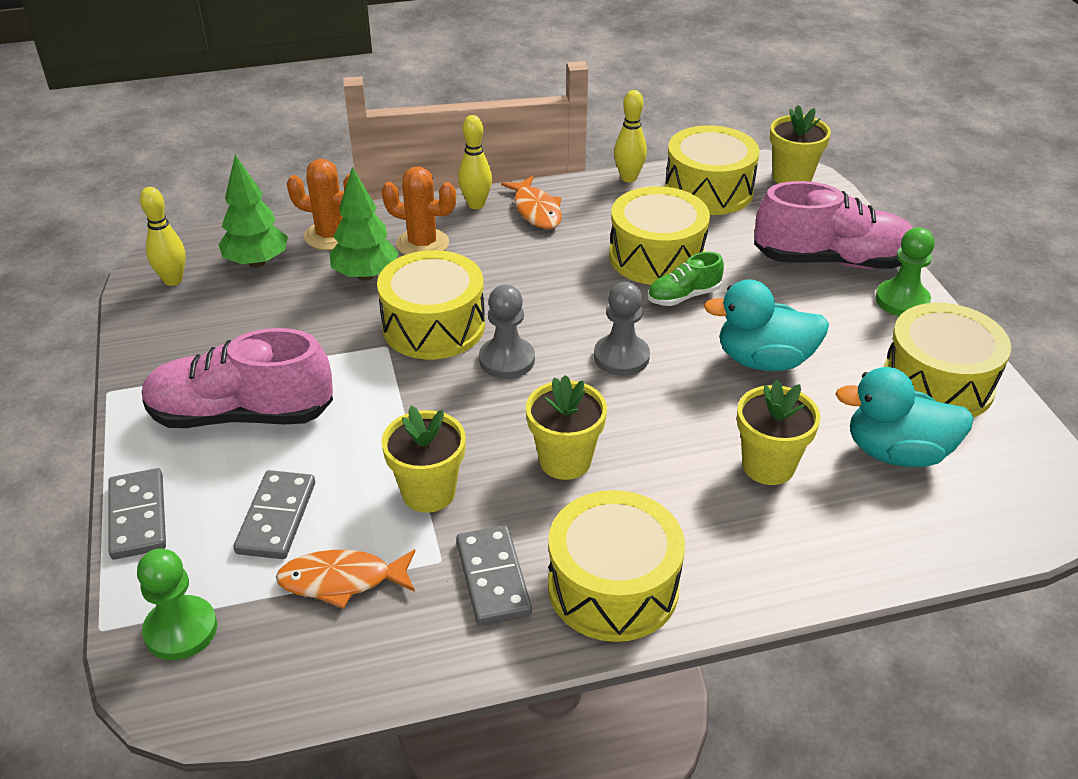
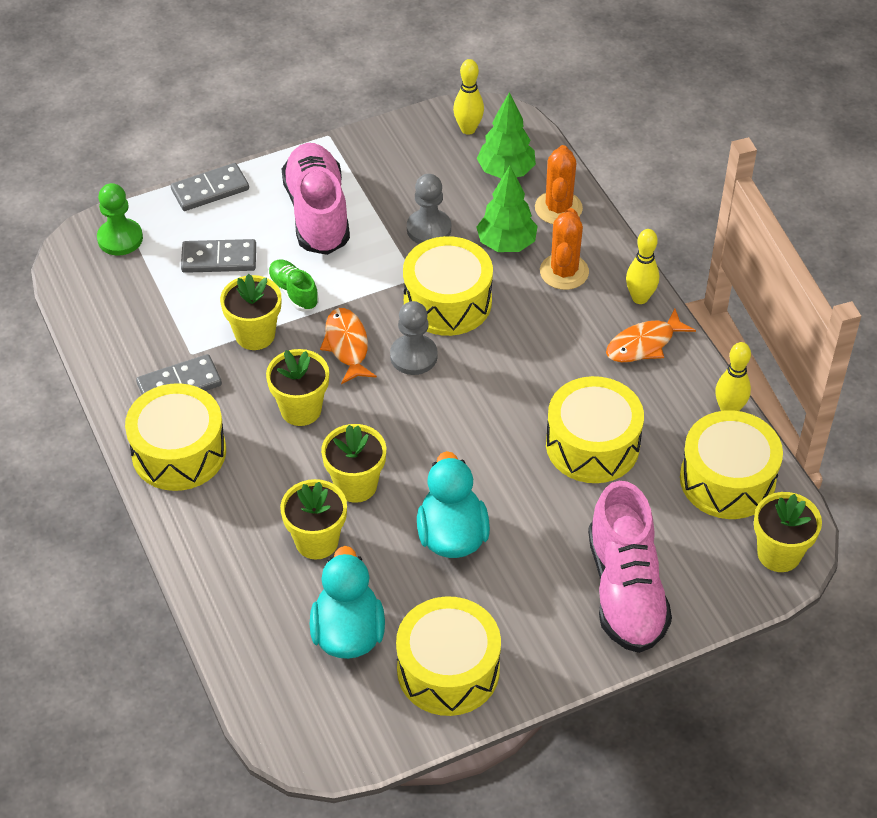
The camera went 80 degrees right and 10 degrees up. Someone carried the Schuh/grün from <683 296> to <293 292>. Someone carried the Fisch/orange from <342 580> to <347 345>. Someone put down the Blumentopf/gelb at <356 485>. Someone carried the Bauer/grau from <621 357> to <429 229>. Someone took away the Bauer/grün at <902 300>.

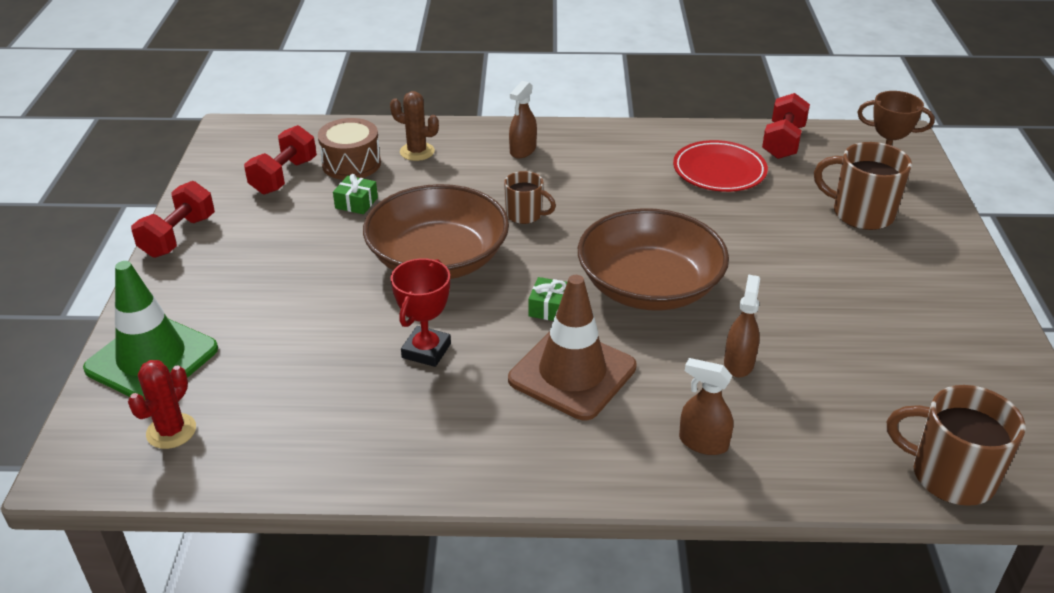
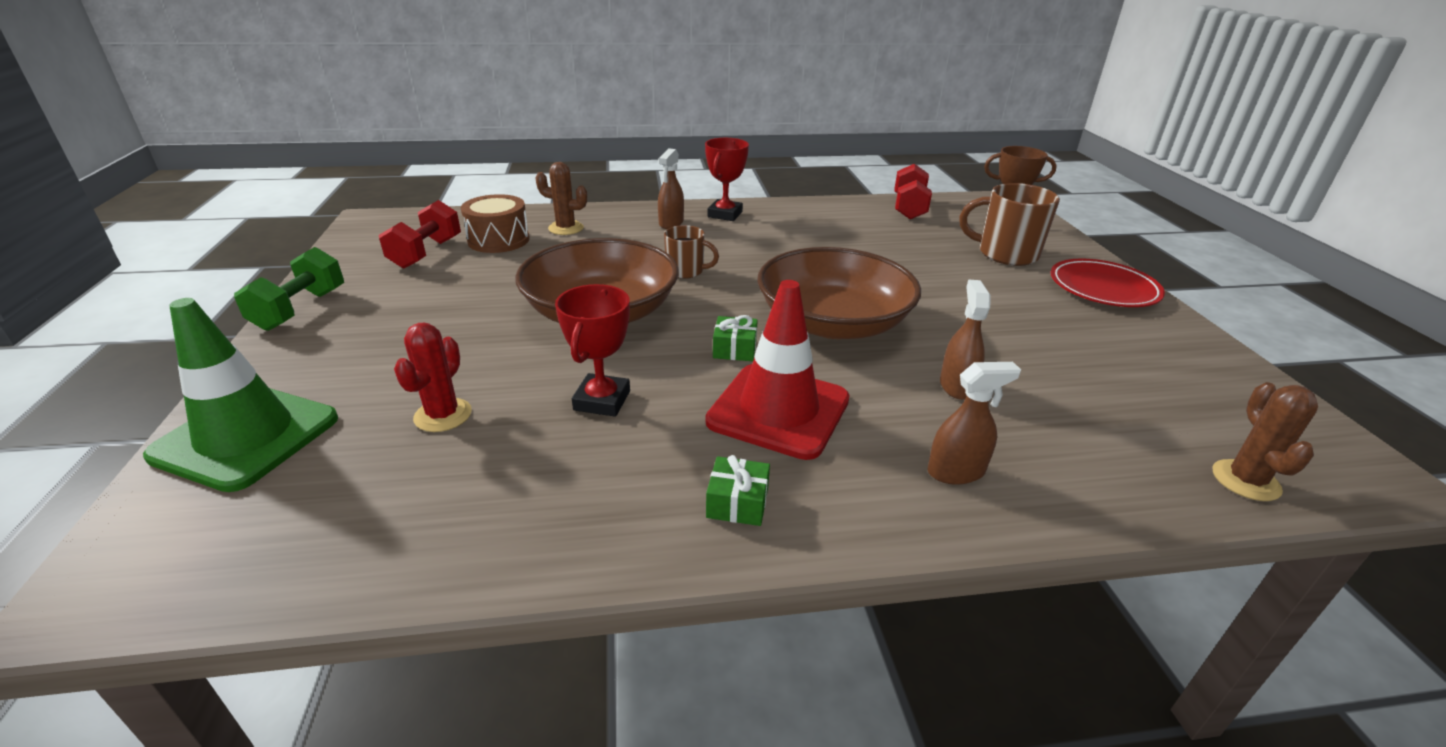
The camera went 10 degrees left and 5 degrees down. Someone repainted the Hantel/rot at <178 236>, which became the Hantel/grün at <300 309>. Someone carried the Kaktus/rot from <171 431> to <443 415>. Someone put down the Pokal/rot at <725 214>. Someone repainted the Leitkegel/braun at <572 373>, which became the Leitkegel/rot at <778 410>. Someone carried the Geschenk/grün from <356 203> to <737 502>. Someone rotated the Sprühflasche/braun at <703 442> by 150 degrees clockwise. Someone carried the Teller/rot from <719 171> to <1103 288>. Someone swapped the Tasse/braun at <950 475> for the Kaktus/braun at <1245 480>.

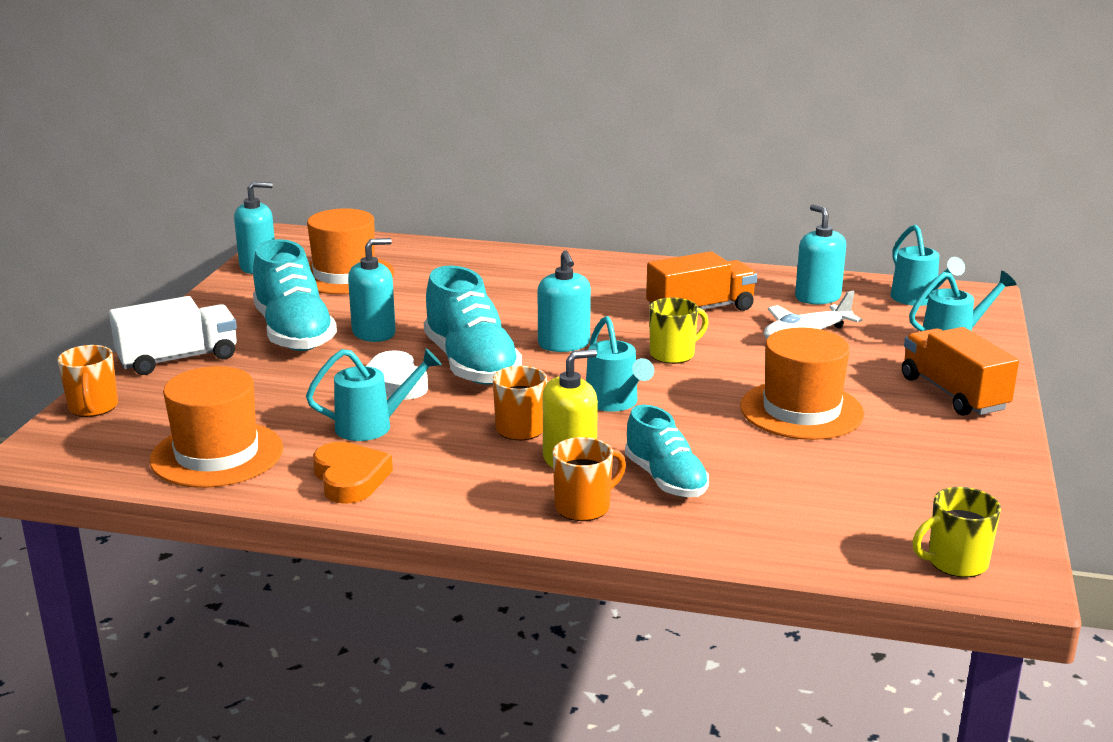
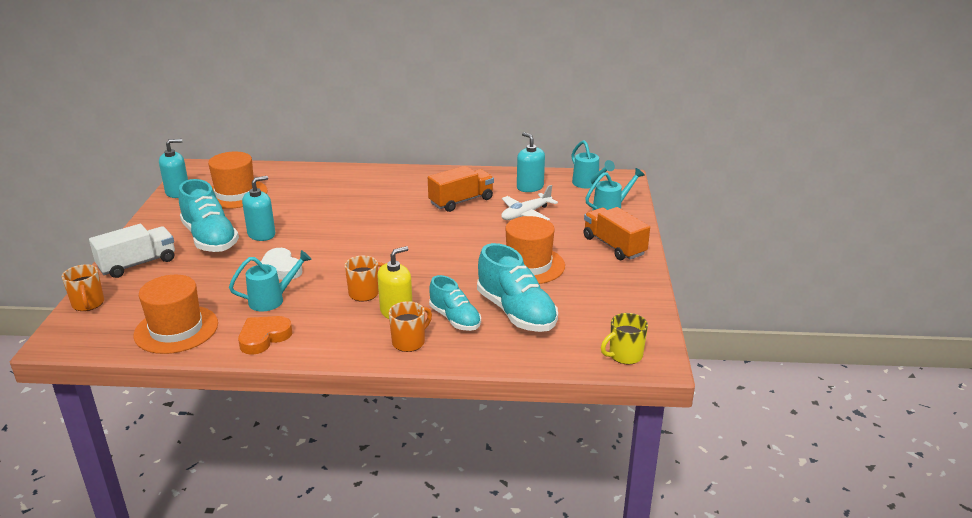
The camera went 10 degrees left and 5 degrees up. Someone rotated the Herz/orange at <350 478> by 105 degrees counterclockwise. Someone carried the Schuh/türkis from <471 364> to <516 312>. Someone took away the Seifenspender/türkis at <564 344>. Someone took away the Gießkanne/türkis at <614 403>. Someone took away the Tasse/gelb at <673 354>.

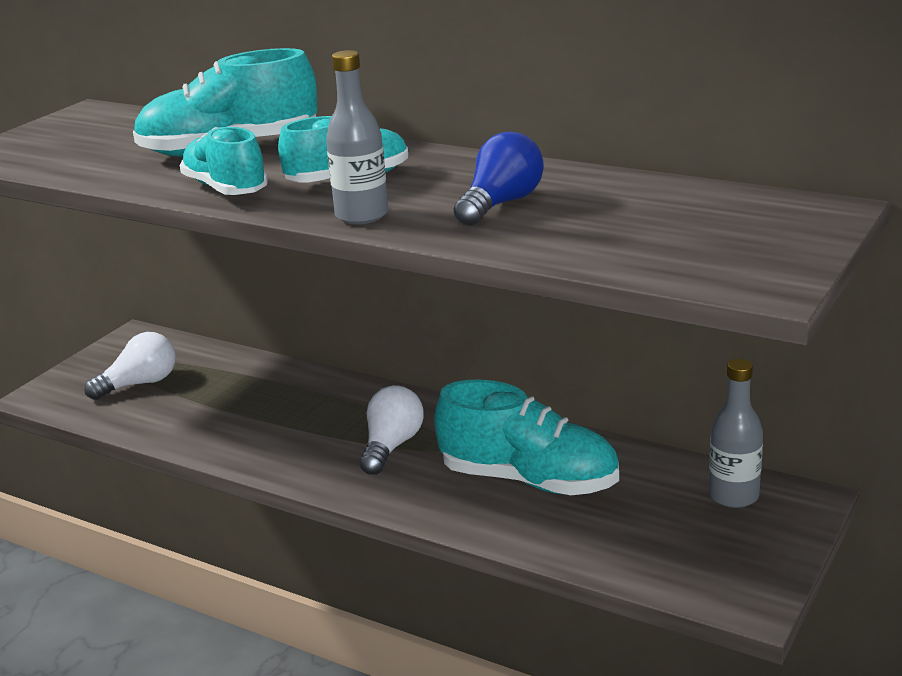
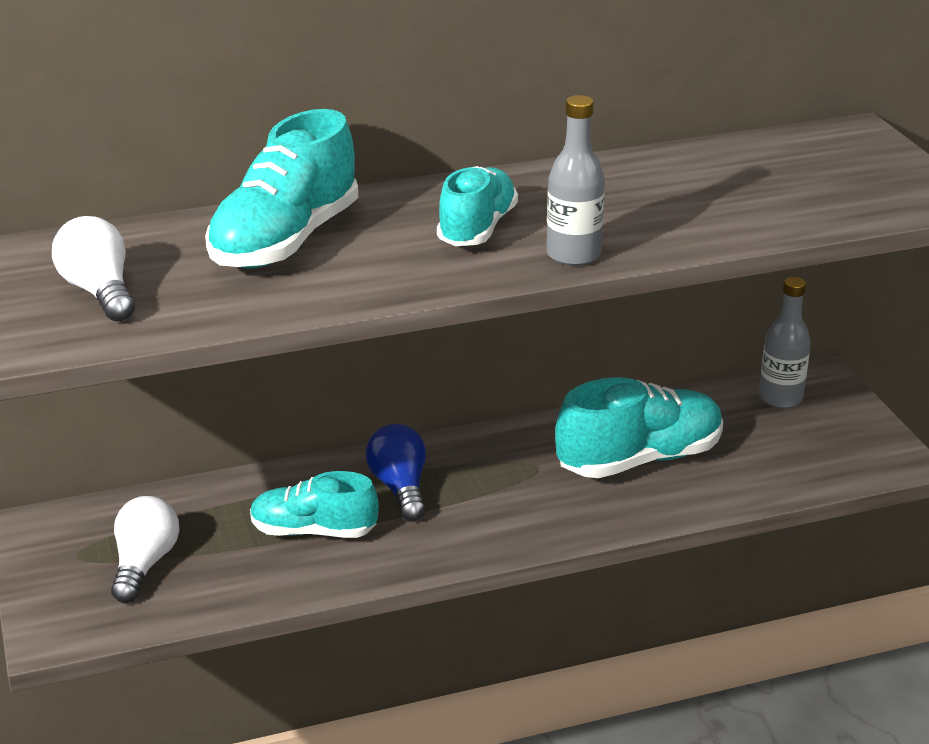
The camera went 50 degrees left and 5 degrees up. Someone carried the Glühbirne/weiß from <391 446> to <99 292>. Someone carried the Schuh/türkis from <226 189> to <314 531>. Someone carried the Glühbirne/blau from <501 204> to <400 488>.

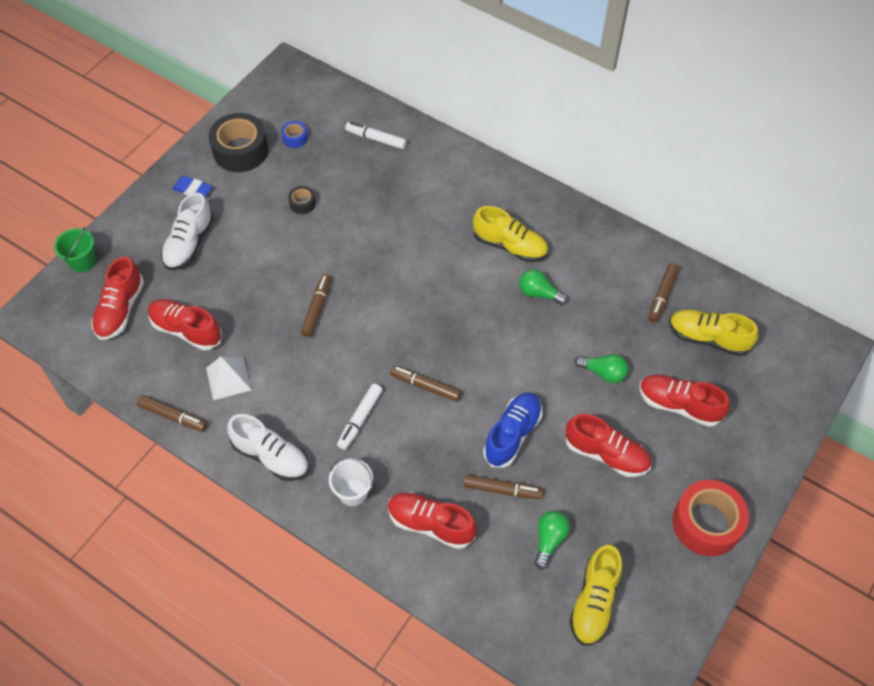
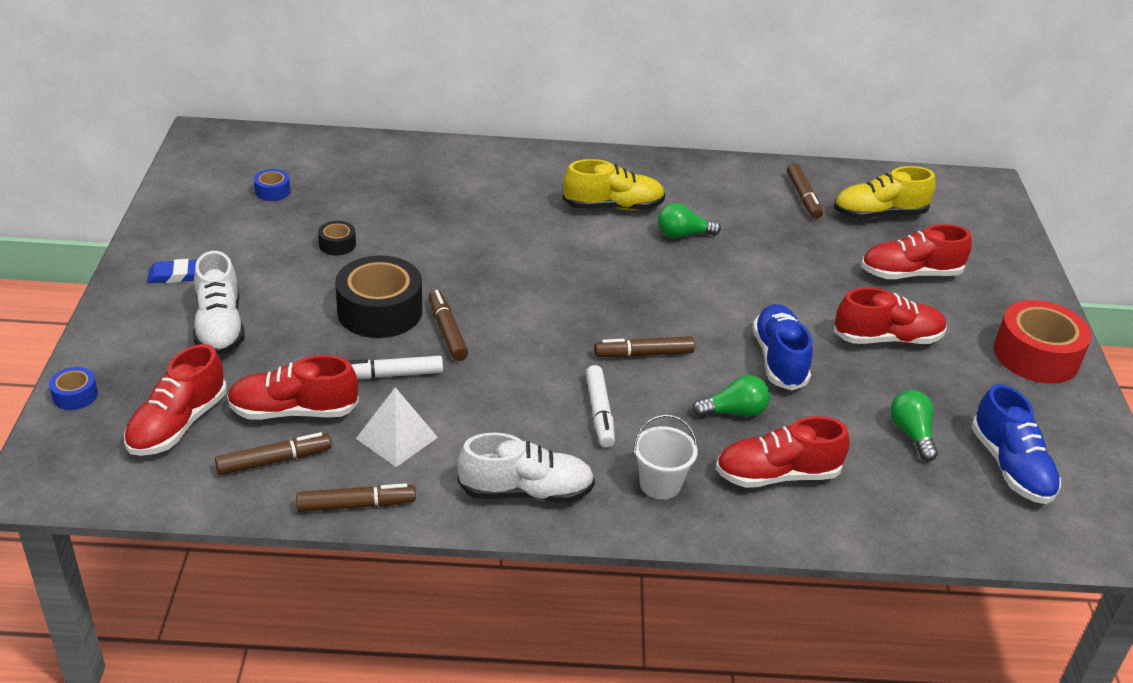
The camera went 35 degrees left and 20 degrees down. Someone swapped the Eimer/grün at <82 262> for the Klebeband/blau at <75 395>. Someone rotated the Schuh/rot at <120 310> by 45 degrees clockwise. Someone carried the Filzstift/braun from <502 490> to <274 461>. Someone carried the Klebeband/schwarz from <240 151> to <380 311>. Someone carried the Filzstift/weiß from <376 139> to <390 375>. Someone carried the Glühbirne/grün from <603 373> to <734 412>. Someone repainted the Schuh/gelb at <594 602>, which became the Schuh/blau at <1010 467>.

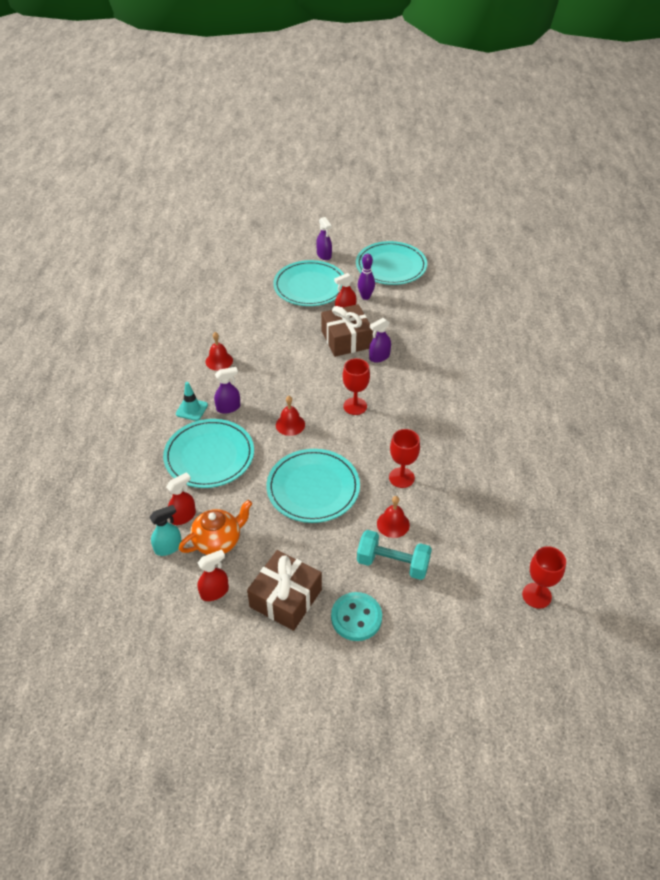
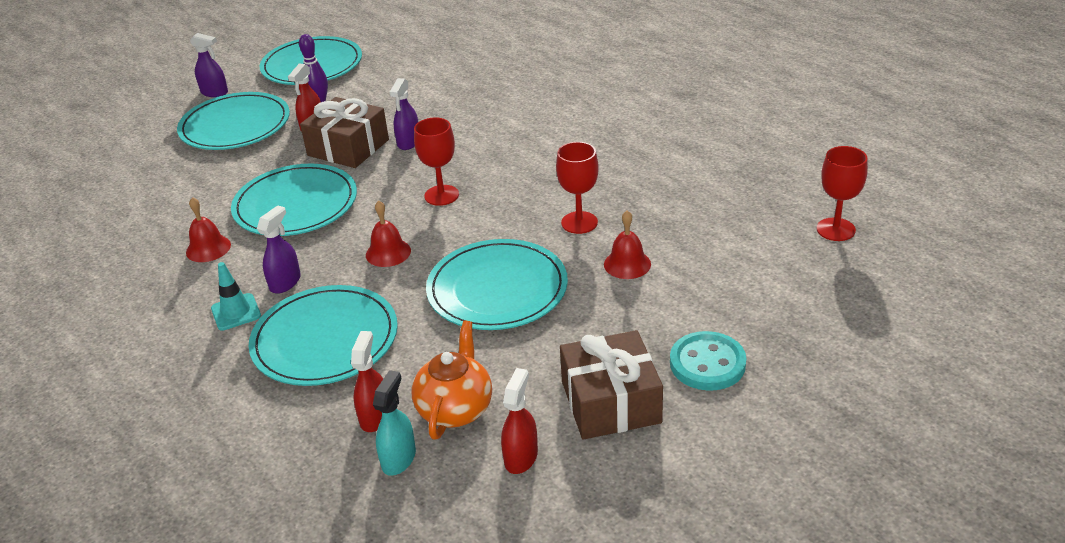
The camera went 40 degrees left and 10 degrees down. Someone put down the Teller/türkis at <296 205>. Someone took away the Hantel/türkis at <392 564>.

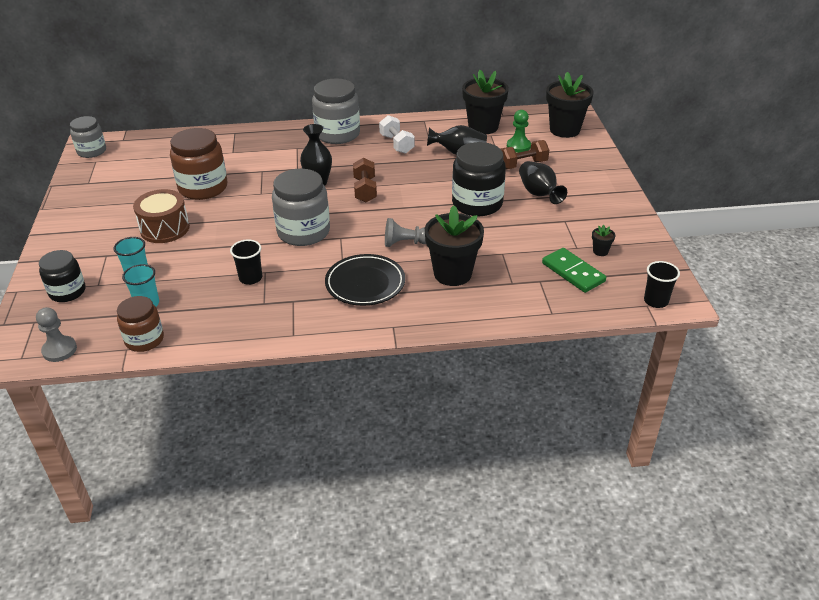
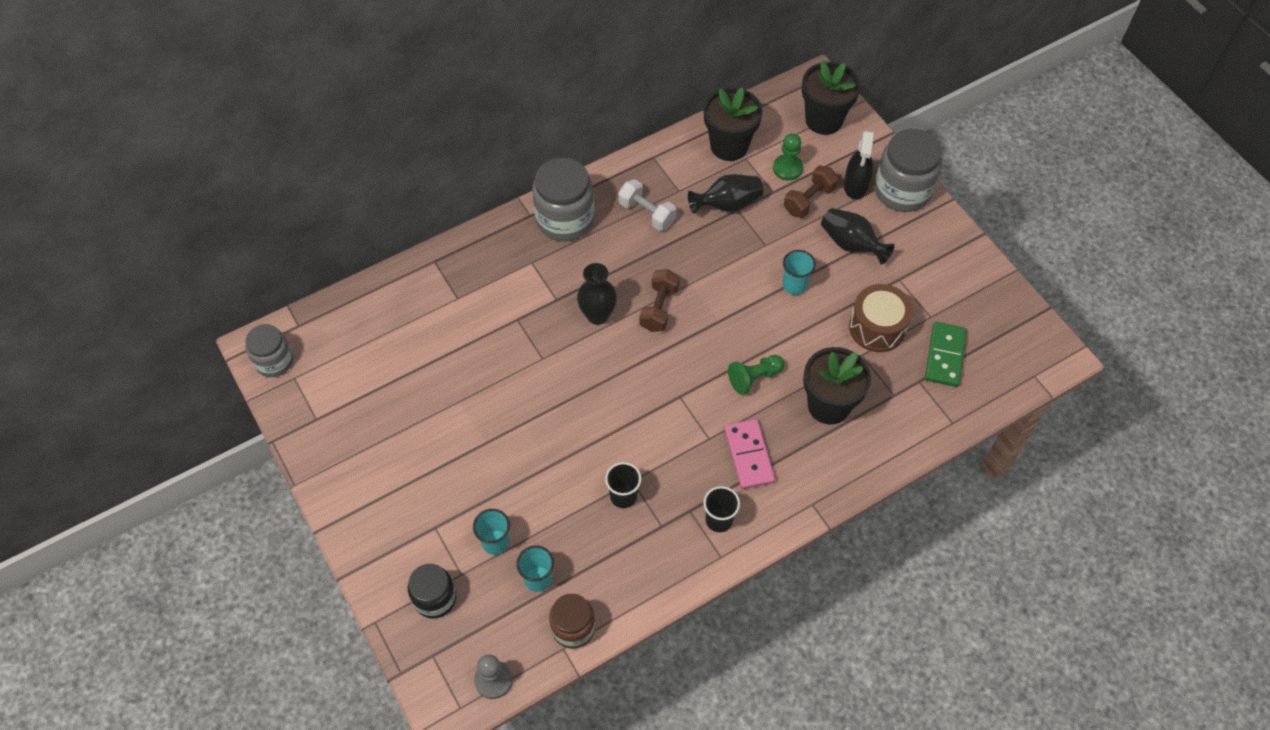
The camera went 25 degrees left and 20 degrees up. Someone rotated the Hantel/braun at <365 190> by 45 degrees clockwise. Someone carried the Becher/schwarz from <656 301> to <719 520>. Someone swapped the Teller/schwarz at <365 283> for the Dominostein/rosa at <748 455>. Someone repainted the Bauer/grau at <405 243>, which became the Bauer/grün at <754 378>. Someone swapped the Einmachglas/schwarz at <477 203> for the Becher/türkis at <794 285>. Someone put down the Sprühflasche/schwarz at <855 185>. Someone carried the Trommel/braun from <165 228> to <877 327>. Someone carried the Einmachglas/grau from <303 232> to <902 191>. Someone rotated the Dominostein/grün at <573 272> by 75 degrees clockwise. Someone took away the Einmachglas/braun at <203 188>. Someone took away the Blumentopf/schwarz at <600 251>.

